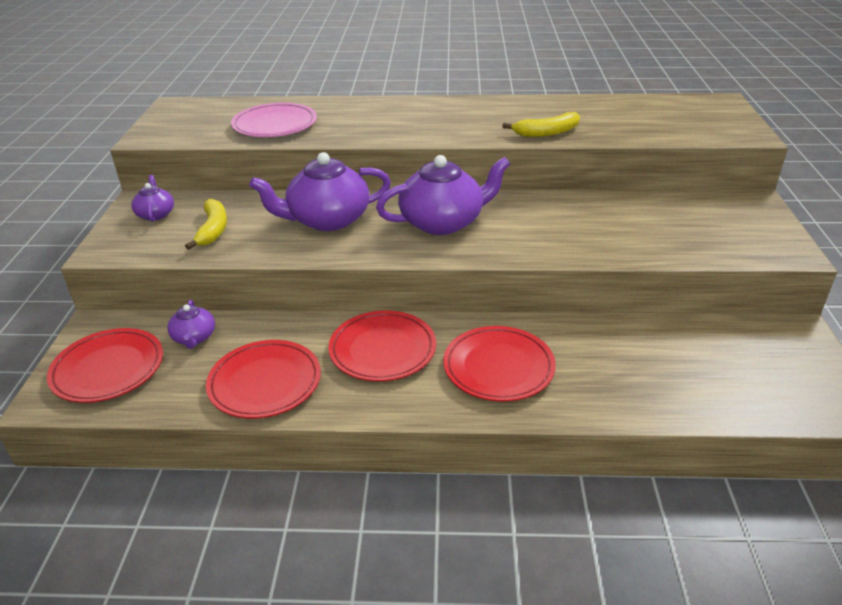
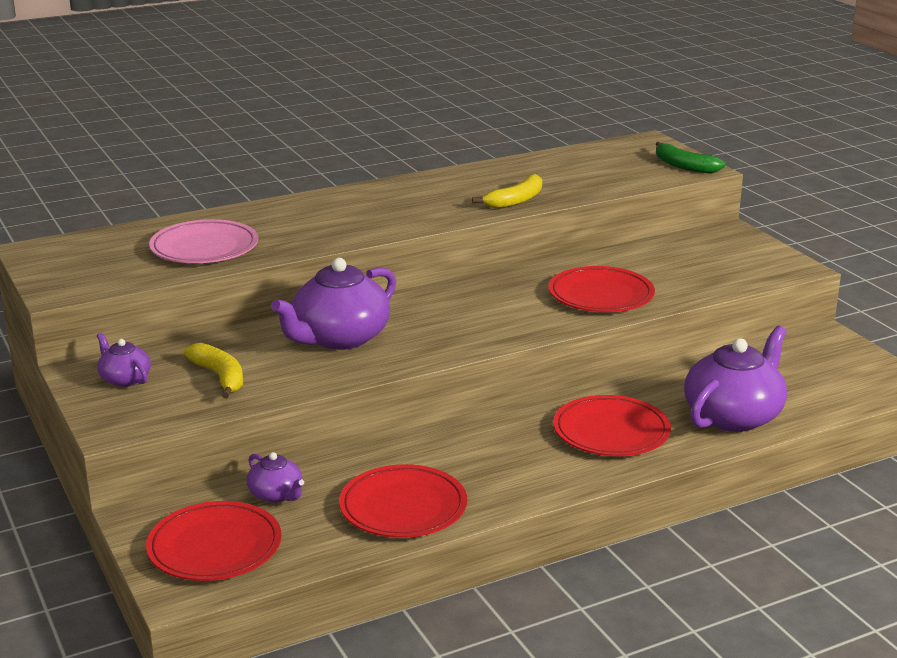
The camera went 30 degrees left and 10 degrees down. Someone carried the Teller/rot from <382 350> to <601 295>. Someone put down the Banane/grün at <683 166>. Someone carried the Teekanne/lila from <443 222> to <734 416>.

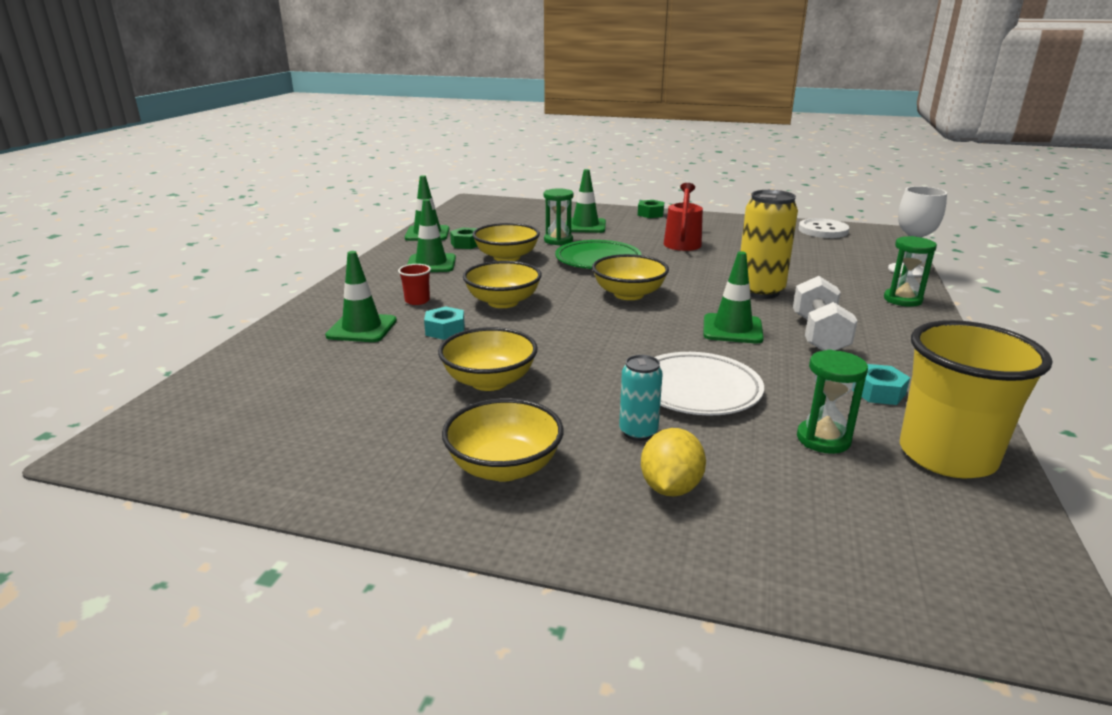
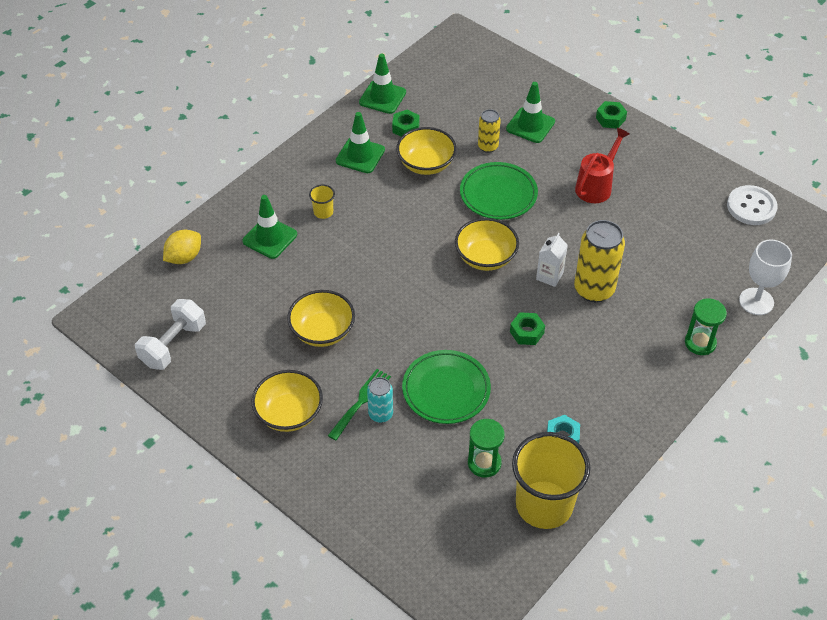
The camera went 25 degrees right and 25 degrees up. Someone carried the Hantel/weiß from <819 335> to <173 345>. Someone carried the Zitrone/gelb from <670 487> to <184 257>. Someone repainted the Becher/rot at <417 301>, which became the Becher/gelb at <323 212>. Someone put down the Gabel/grün at <361 401>. Someone repainted the Teller/weiß at <697 390>, which became the Teller/grün at <446 390>. Someone swapped the Sanduhr/grün at <558 240> for the Dose/gelb at <488 147>. Someone swapped the Leitkegel/grün at <732 329> for the Sechskantmutter/grün at <526 332>. Someone put down the Getränkekarton/weiß at <549 276>. Someone took away the Sechskantmutter/türkis at <445 330>. Someone took away the Schüssel/gelb at <503 302>.

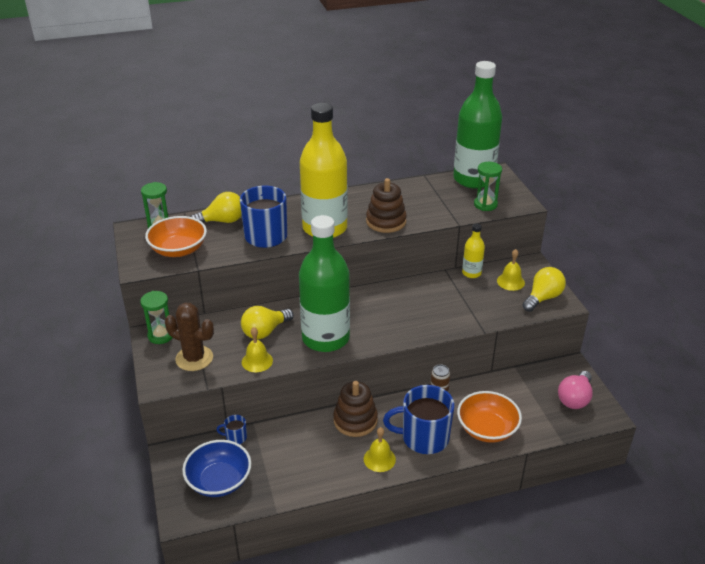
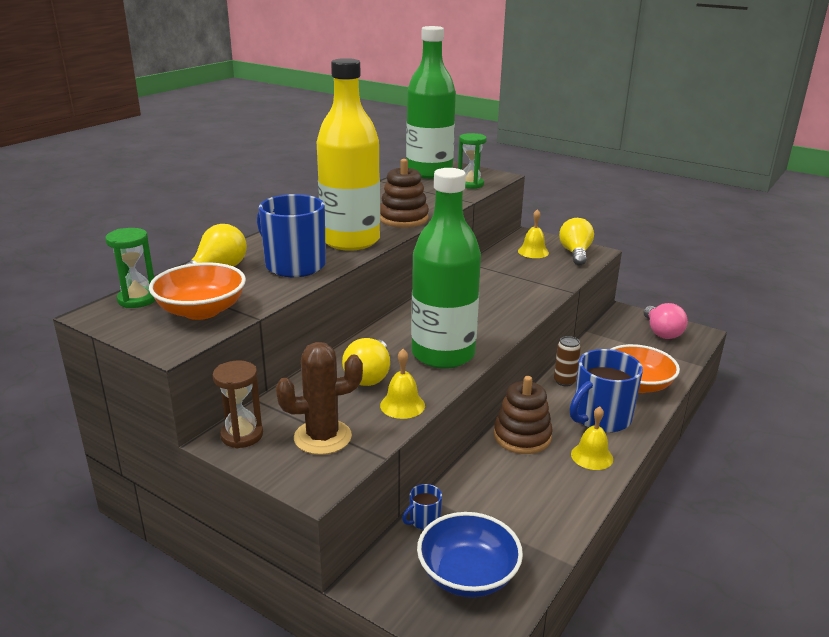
The camera went 40 degrees left and 10 degrees down. Someone repainted the Sanduhr/grün at <161 335>, which became the Sanduhr/braun at <242 435>. Someone took away the Flasche/gelb at <471 273>.

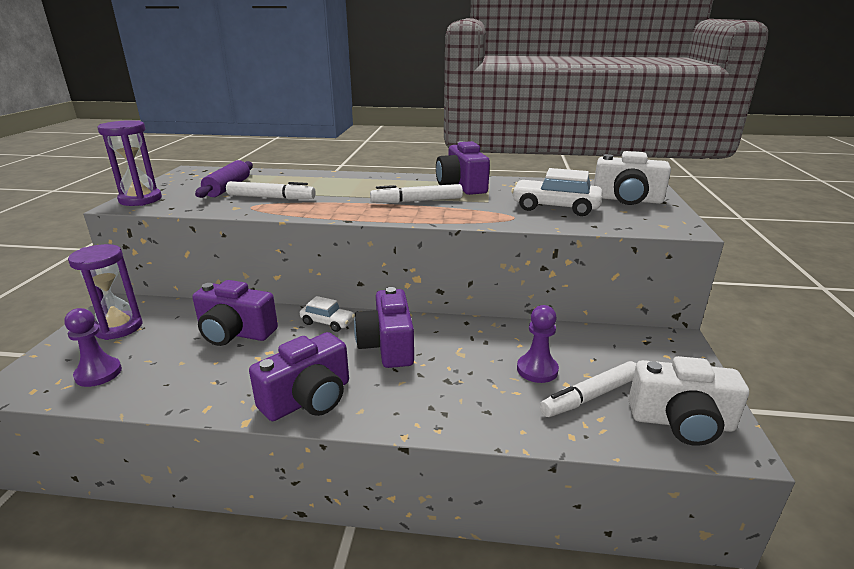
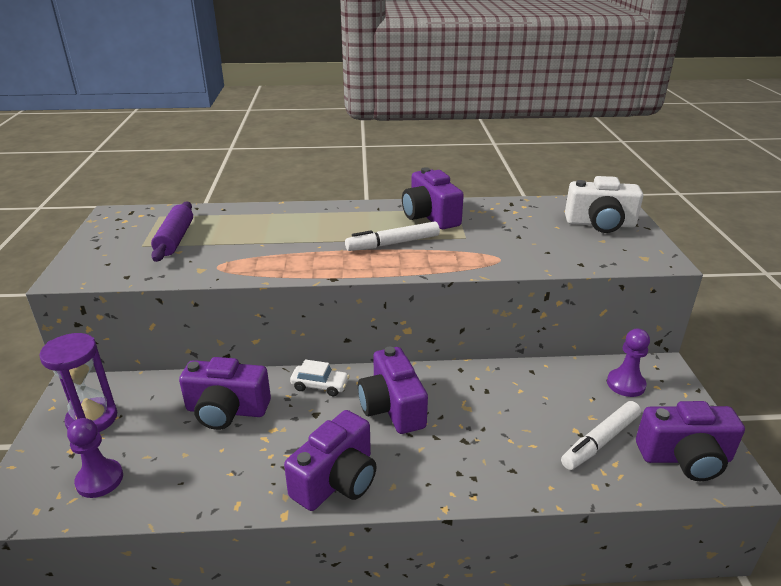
The camera went 10 degrees left and 5 degrees up. Someone carried the Bauer/lila from <537 370> to <625 384>. Someone repainted the Kamera/weiß at <681 422>, which became the Kamera/lila at <685 458>. Someone took away the Sanduhr/lila at <140 200>. Someone took away the Filzstift/weiß at <271 198>. Someone took away the Auto/weiß at <555 207>.

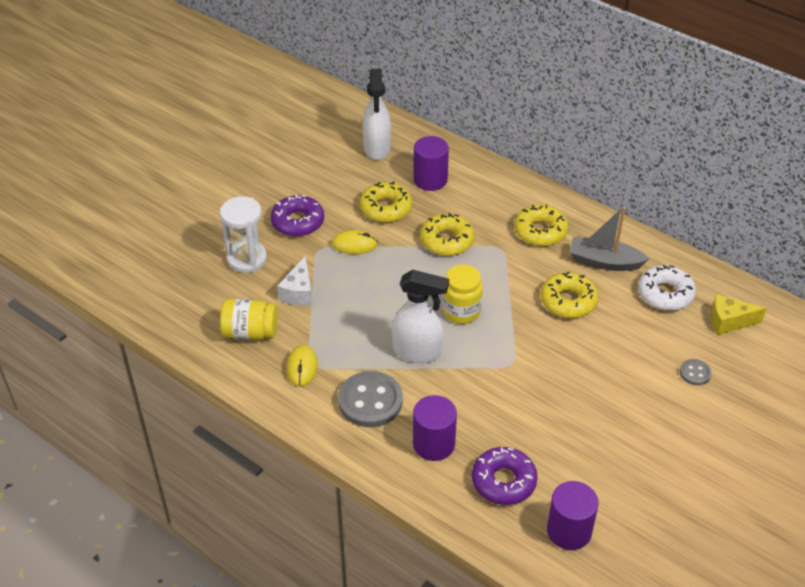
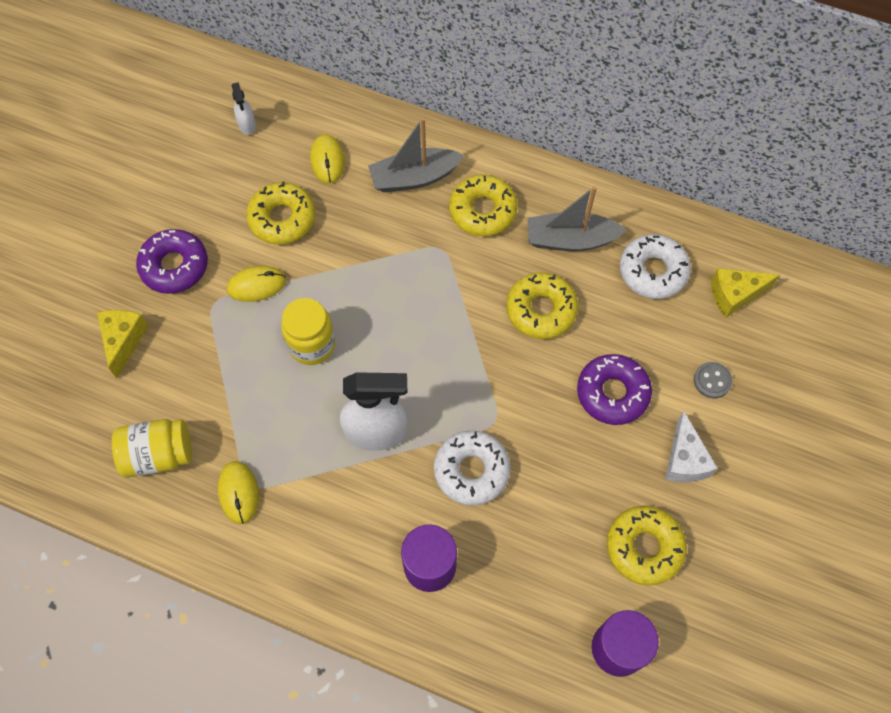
The camera went 15 degrees left and 20 degrees up. Someone swapped the Sanduhr/weiß at <247 259> for the Käse/gelb at <124 341>. Someone scaled the Sprühflasche/weiß at <377 148> by 0.49. Someone carried the Einmachglas/gelb from <461 311> to <312 344>. Someone swapped the Vollzylinder/lila at <430 180> for the Computermaus/gelb at <327 160>. Someone put down the Boot/grau at <414 178>. Someone put down the Donut/weiß at <471 470>. Someone carried the Donut/lila from <503 481> to <612 393>. Someone carried the Donut/gelb from <447 241> to <644 547>. Someone carried the Käse/weiß from <299 292> to <684 460>. Someone took away the Knopf/grau at <370 401>.

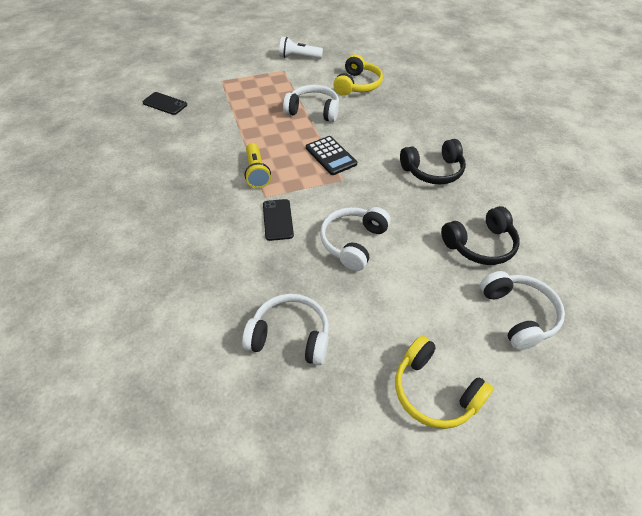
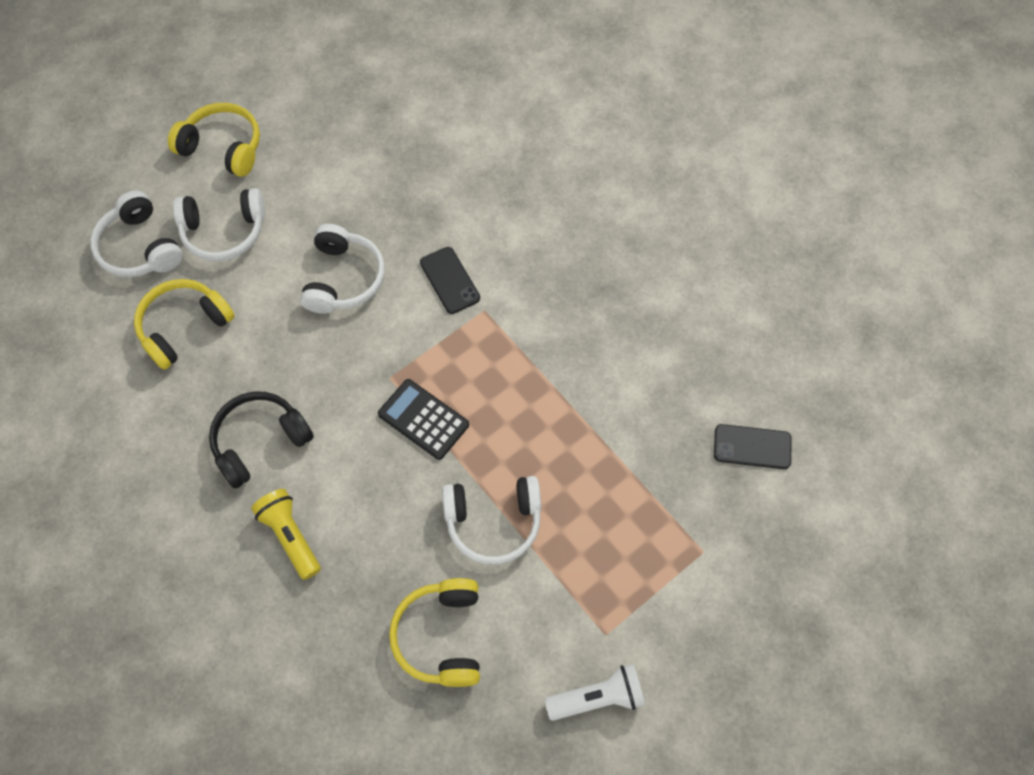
The camera went 160 degrees right and 15 degrees up. Someone repainted the Kopfhörer/schwarz at <480 245>, which became the Kopfhörer/gelb at <184 327>. Someone carried the Kopfhörer/weiß from <290 336> to <224 231>. Someone carried the Taschenlampe/gelb from <256 173> to <290 536>.

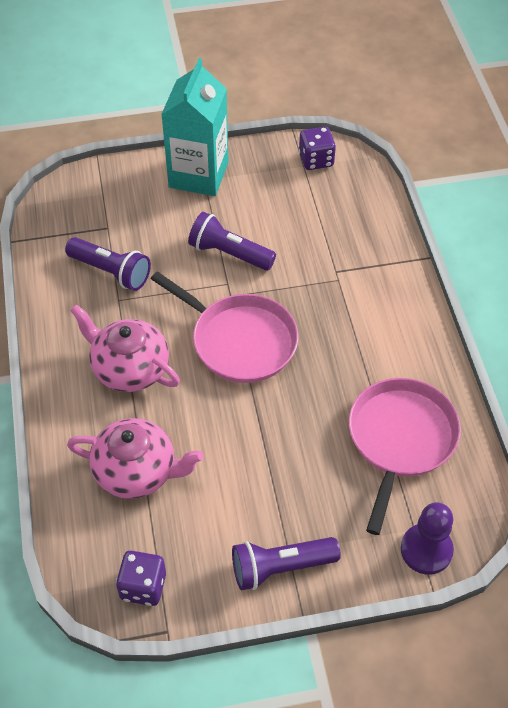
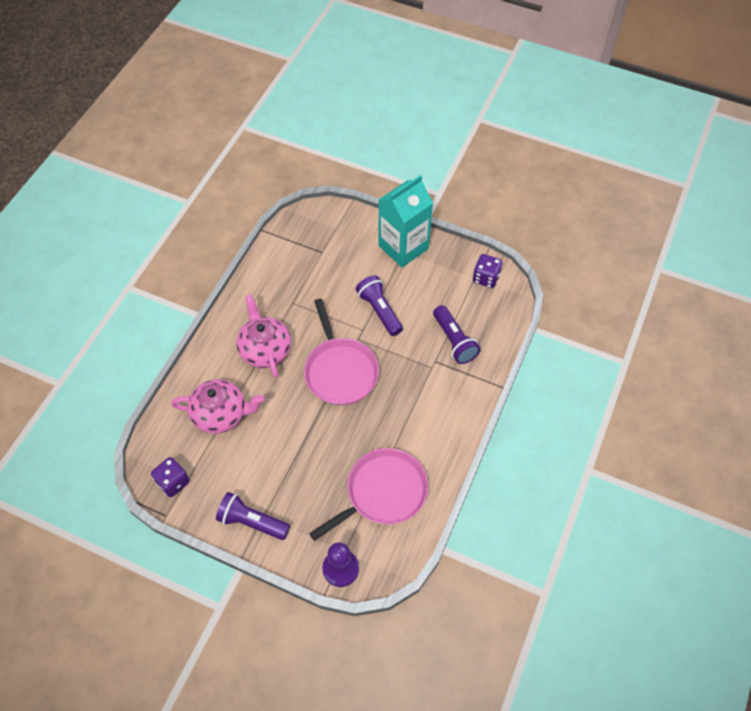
The camera went 35 degrees right and 5 degrees up. Someone rotated the Teekanne/rosa at <137 471> by 45 degrees counterclockwise. Someone carried the Taschenlampe/lila from <111 272> to <454 341>.

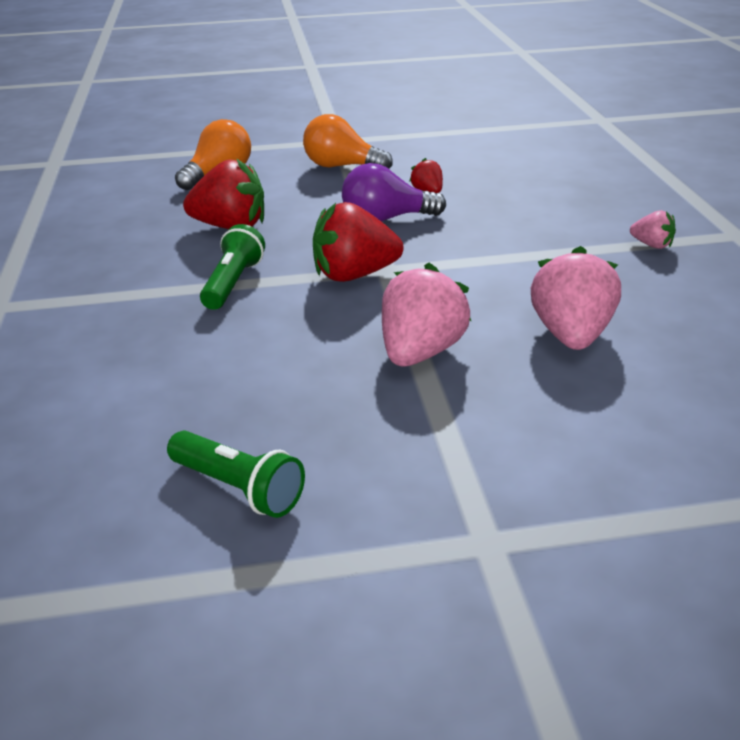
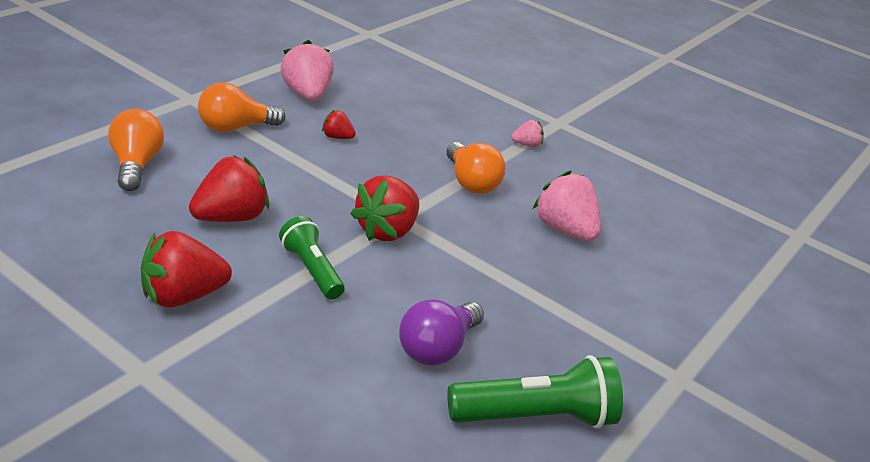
The camera went 50 degrees left and 0 degrees up. Someone put down the Erdbeere/rot at <182 296>. Someone carried the Erdbeere/rosa from <420 352> to <307 94>. Someone carried the Glühbirne/lila from <386 219> to <437 348>. Someone put down the Glühbirne/orange at <470 182>. Someone scaled the Taschenlampe/grün at <239 488> by 1.52.

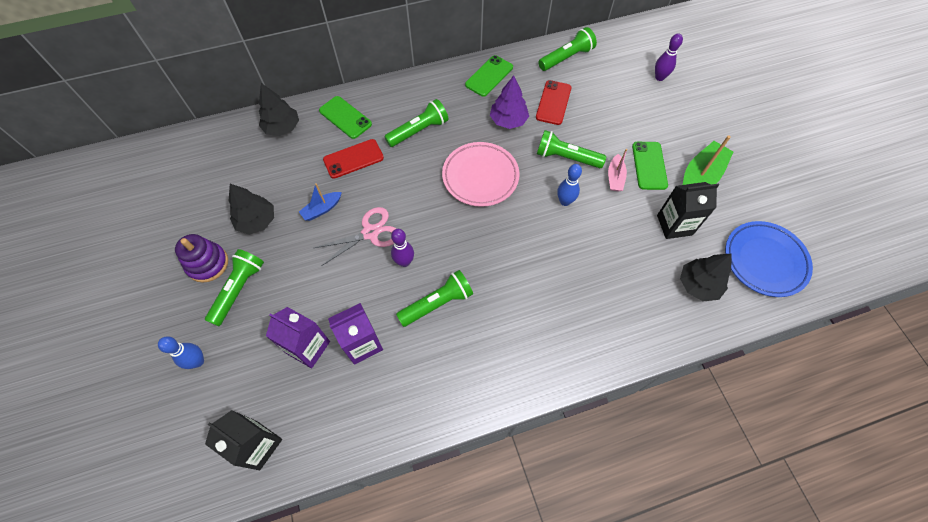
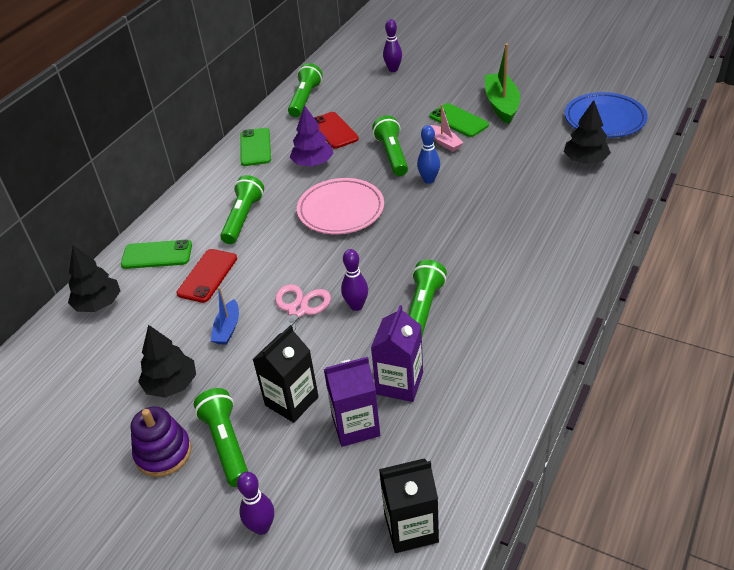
The camera went 40 degrees left and 20 degrees down. Someone repainted the Bowlingkegel/blau at <198 361>, which became the Bowlingkegel/lila at <262 527>. Someone carried the Getränkekarton/schwarz from <674 225> to <291 401>. Someone rotated the Taschenlampe/grün at <566 158> by 105 degrees clockwise.

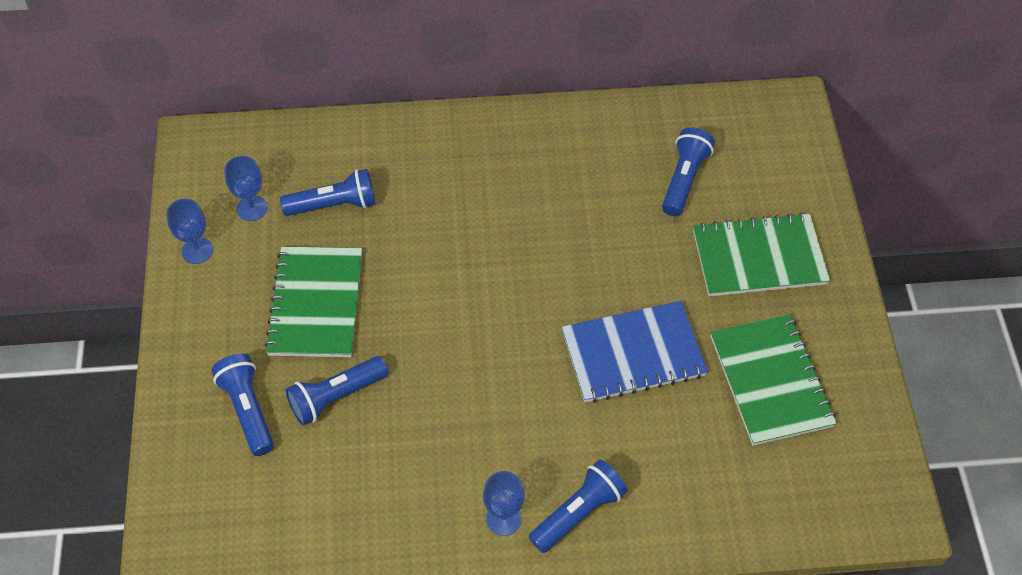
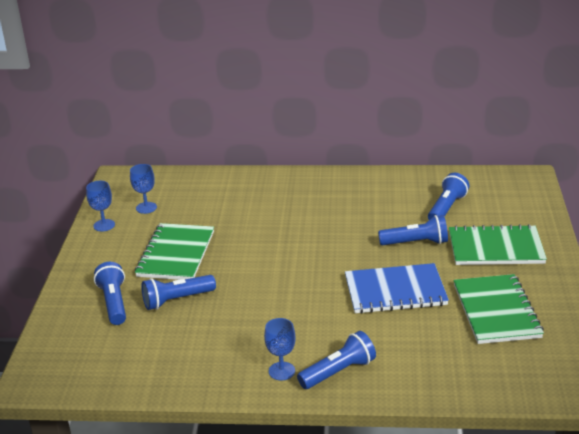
The camera went 10 degrees right and 25 degrees down. Someone carried the Taschenlampe/blau from <334 205> to <416 243>.

